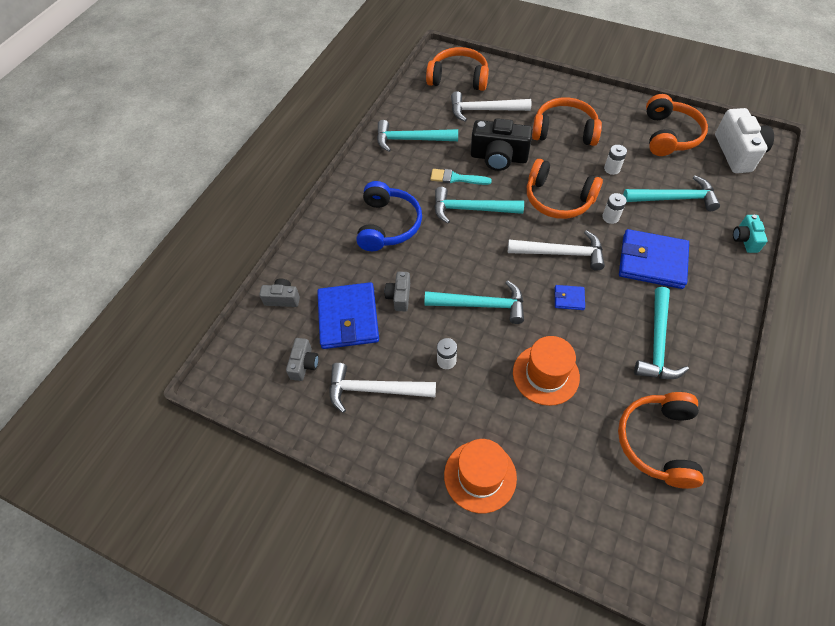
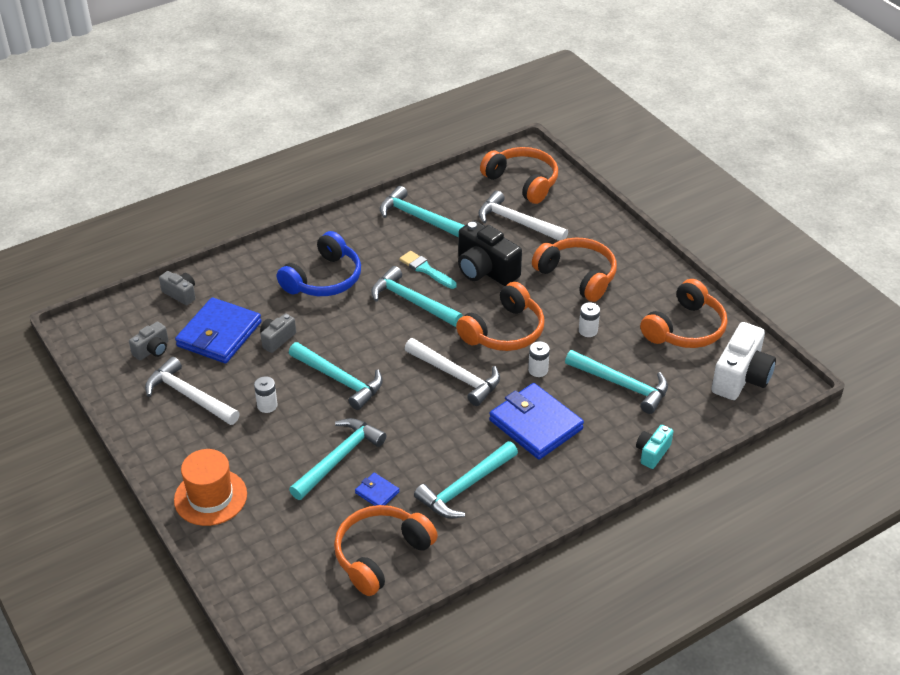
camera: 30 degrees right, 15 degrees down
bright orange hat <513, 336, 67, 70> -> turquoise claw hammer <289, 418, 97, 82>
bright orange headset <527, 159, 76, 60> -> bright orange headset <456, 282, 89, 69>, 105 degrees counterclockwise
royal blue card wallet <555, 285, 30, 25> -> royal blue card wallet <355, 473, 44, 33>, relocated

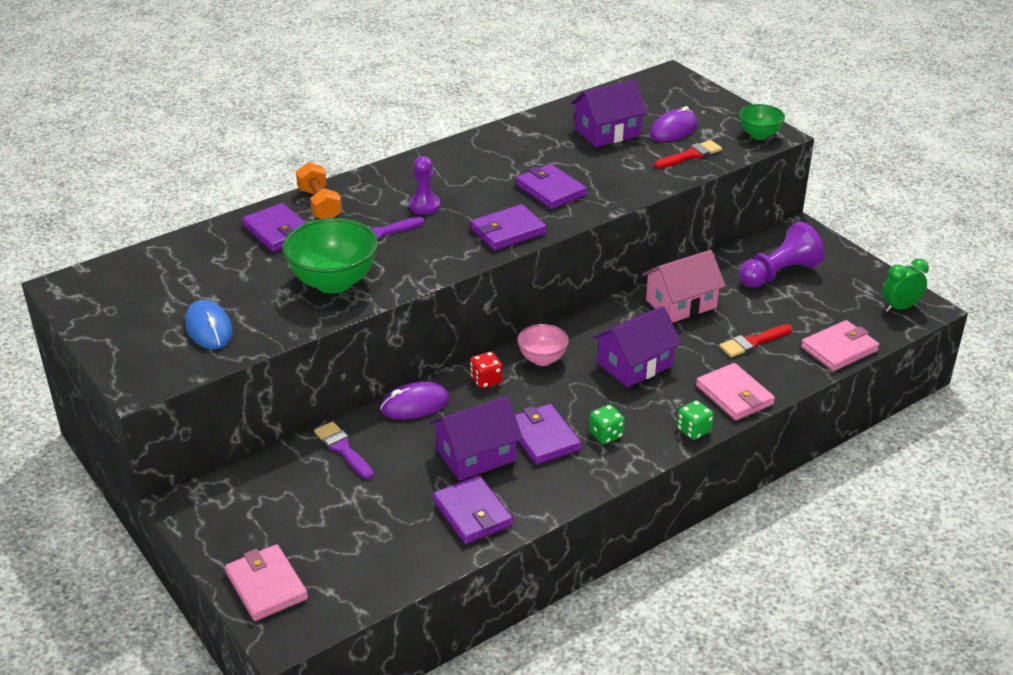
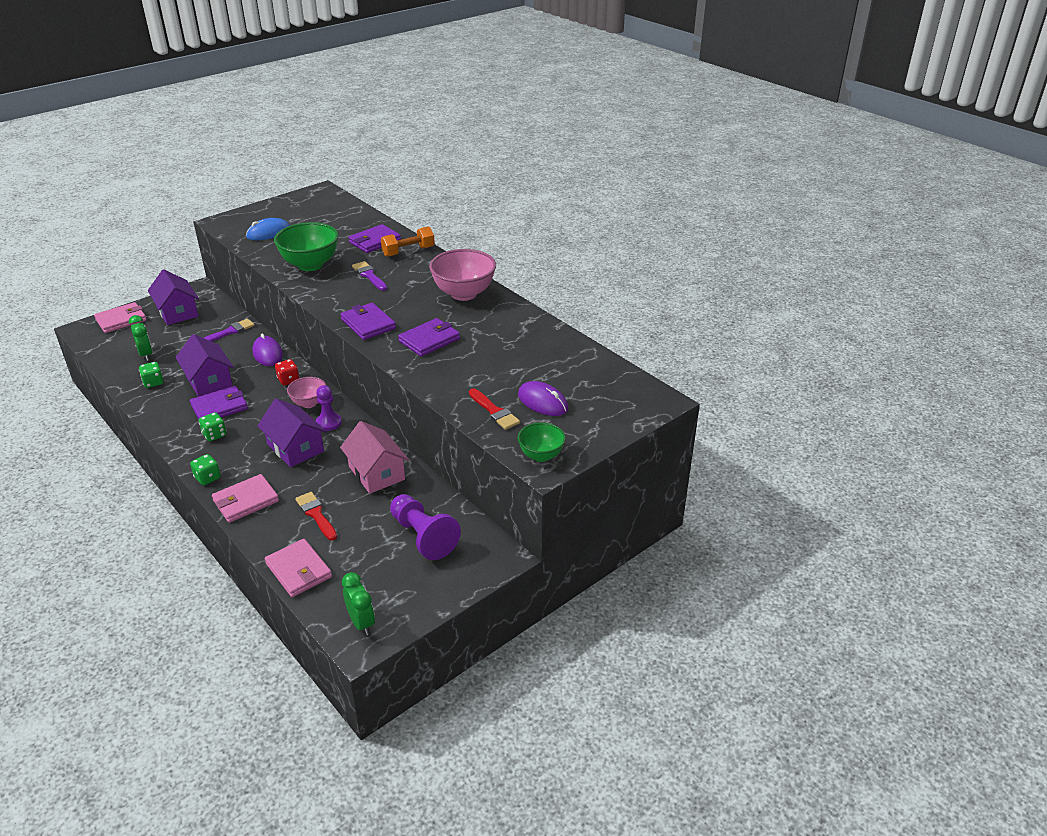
camera: 85 degrees right, 0 degrees up
violet chess pawn <409, 156, 31, 58> -> violet chess pawn <316, 385, 26, 46>, relocated
violet card wallet <433, 475, 80, 69> -> emerald die <139, 362, 25, 26>
violet toy house <571, 79, 77, 68> -> violet toy house <148, 269, 51, 56>, relocated
none -> emerald clock <129, 315, 23, 46>
none -> pink bowl <429, 249, 67, 52>

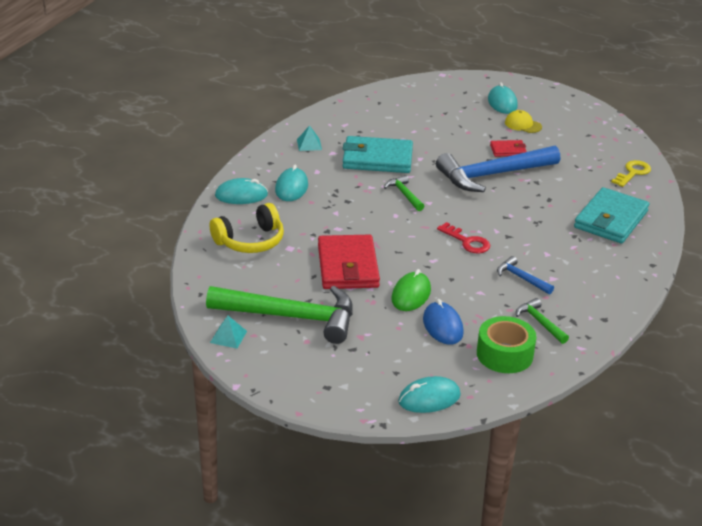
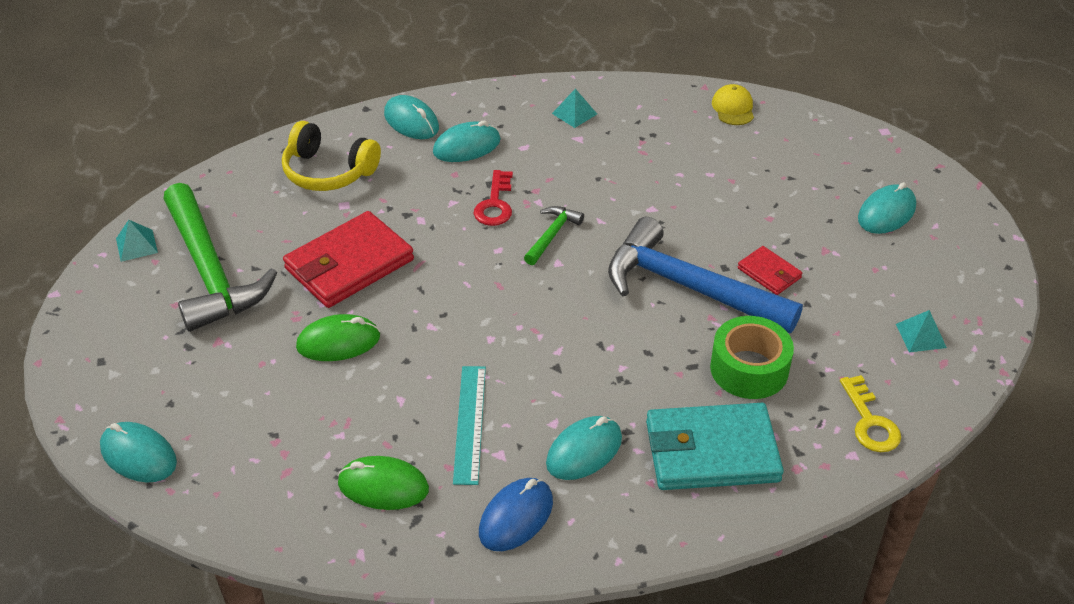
camera: 55 degrees right, 10 degrees up
turquoise card wallet <343, 136, 70, 37> -> none
royal blue computer mouse <423, 299, 41, 46> -> royal blue computer mouse <479, 478, 74, 73>, relocated
crimson key <437, 222, 53, 31> -> crimson key <473, 170, 40, 56>, relocated
emerald roll of tape <477, 316, 60, 57> -> emerald roll of tape <710, 316, 84, 83>, relocated
royal blue claw hammer <497, 256, 57, 38> -> turquoise ruler <453, 366, 33, 119>
yellow baseball cap <505, 110, 37, 23> -> yellow baseball cap <712, 84, 42, 41>, relocated
emerald claw hammer <516, 298, 53, 46> -> emerald computer mouse <338, 456, 91, 54>
yellow key <611, 160, 40, 27> -> yellow key <840, 375, 61, 77>, 75 degrees clockwise
none -> turquoise computer mouse <546, 416, 76, 64>
none -> turquoise pyramid shape <896, 310, 51, 42>

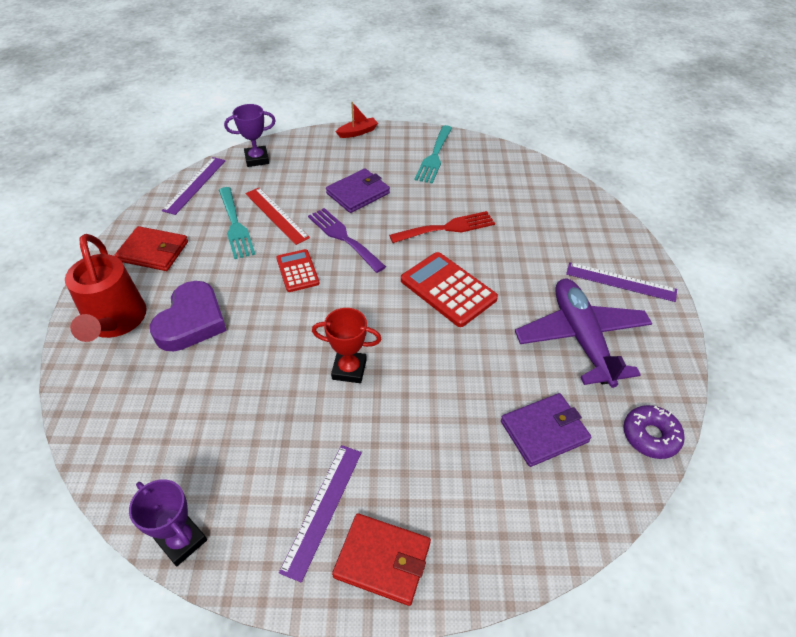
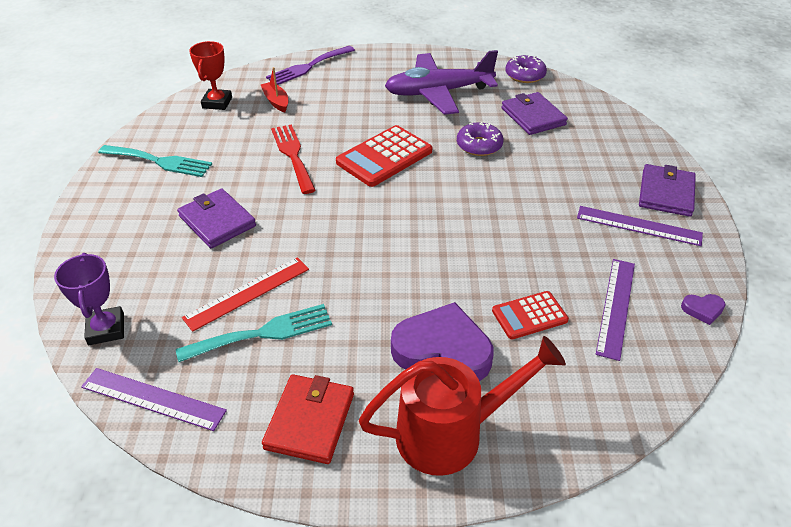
camera: 90 degrees left, 5 degrees down
violet award cup <129, 479, 78, 87> -> violet love heart <681, 294, 44, 31>
crimson pocket calculator <276, 249, 44, 43> -> crimson pocket calculator <492, 291, 77, 48>, relocated
violet dinner fork <308, 208, 78, 65> -> violet dinner fork <266, 46, 89, 39>, relocated
crimson award cup <312, 308, 69, 75> -> crimson award cup <189, 41, 43, 69>, relocated
crimson card wallet <332, 513, 99, 93> -> violet card wallet <639, 164, 57, 53>
crimson sailboat <336, 102, 42, 36> -> crimson sailboat <261, 67, 27, 46>, relocated
violet ruler <566, 262, 111, 40> -> violet ruler <596, 259, 39, 102>, relocated
none -> violet donut <457, 122, 47, 34>

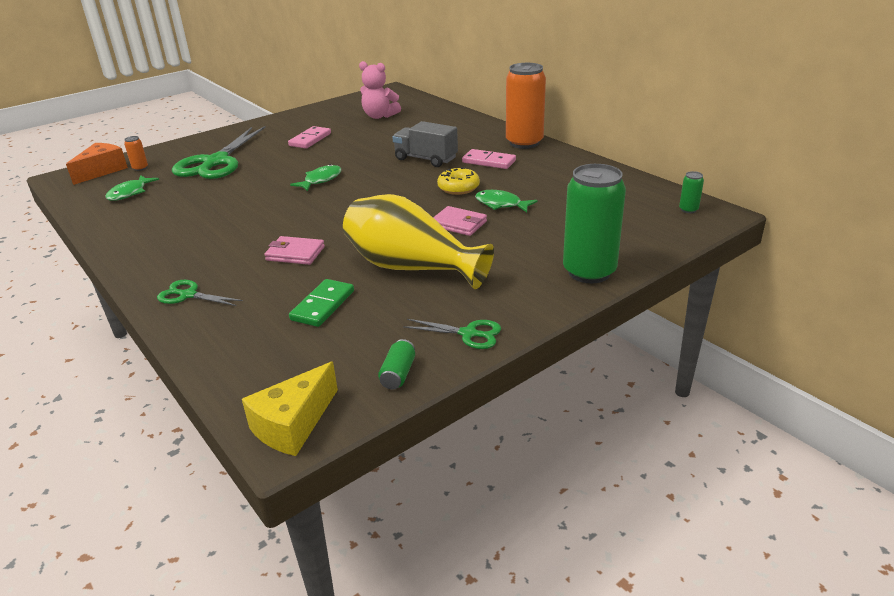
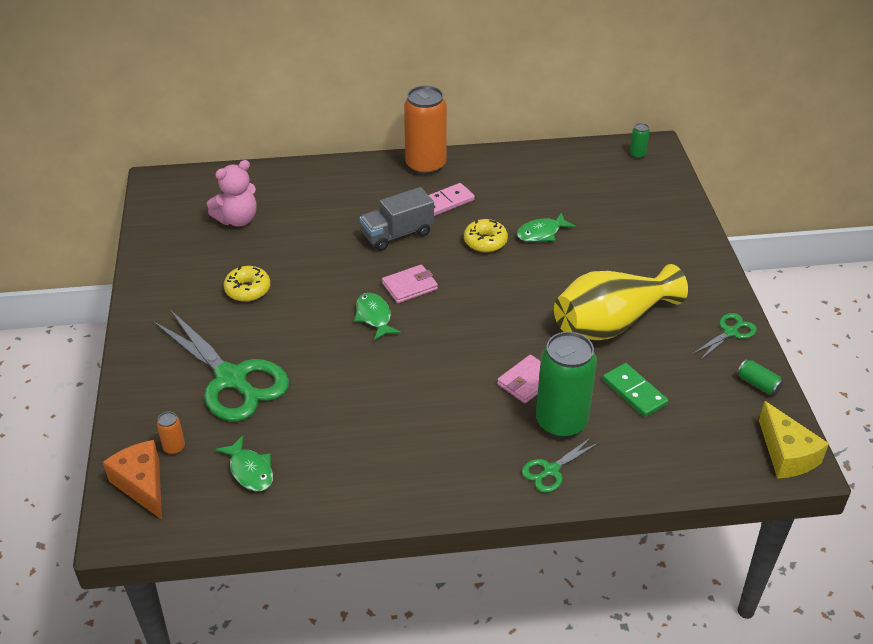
camera: 60 degrees left, 10 degrees up
pink domino <288, 126, 43, 22> -> yellow donut <224, 266, 46, 36>
pink card wallet <433, 206, 54, 30> -> pink card wallet <382, 265, 56, 38>, relocated
emerald soda can <563, 164, 63, 119> -> emerald soda can <536, 332, 61, 106>, relocated

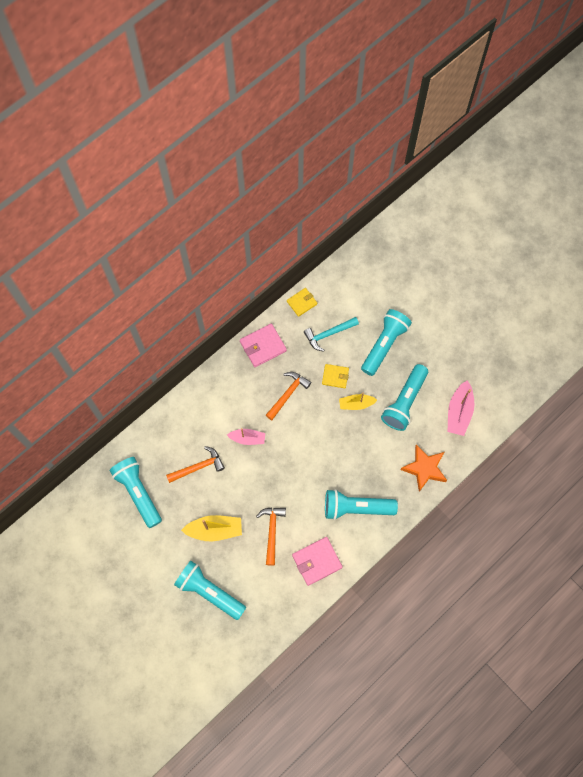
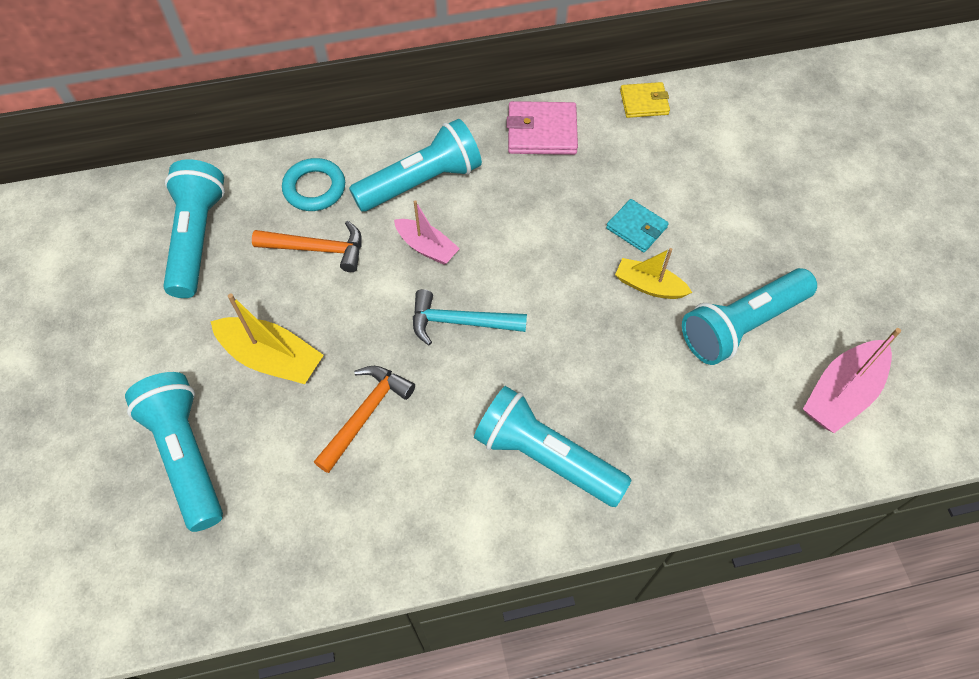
camera: 30 degrees right, 10 degrees down
bright orange claw hammer <266, 372, 45, 48> -> none
pink card wallet <292, 537, 51, 49> -> none
turquoise claw hammer <304, 317, 55, 35> -> turquoise claw hammer <413, 289, 114, 56>, relocated
yellow card wallet <322, 364, 27, 24> -> turquoise card wallet <606, 199, 63, 54>
turquoise torch <361, 309, 51, 67> -> turquoise torch <349, 119, 133, 93>, relocated
bright orange five-pointed star <400, 444, 47, 48> -> none
none -> turquoise torus <282, 158, 63, 53>

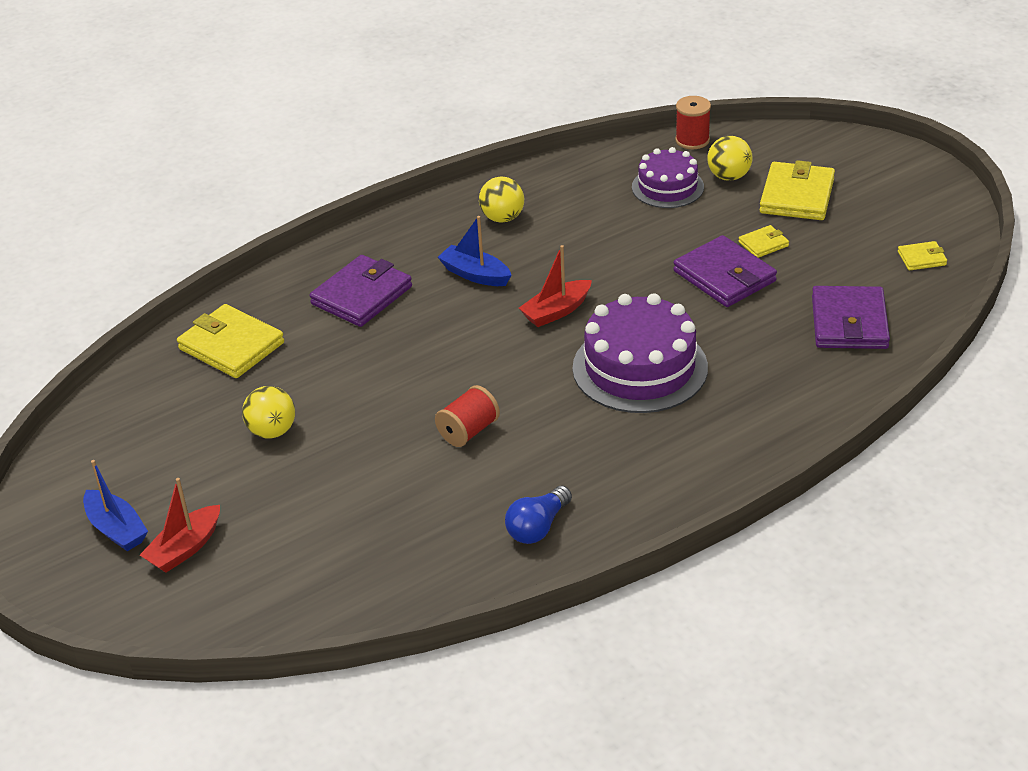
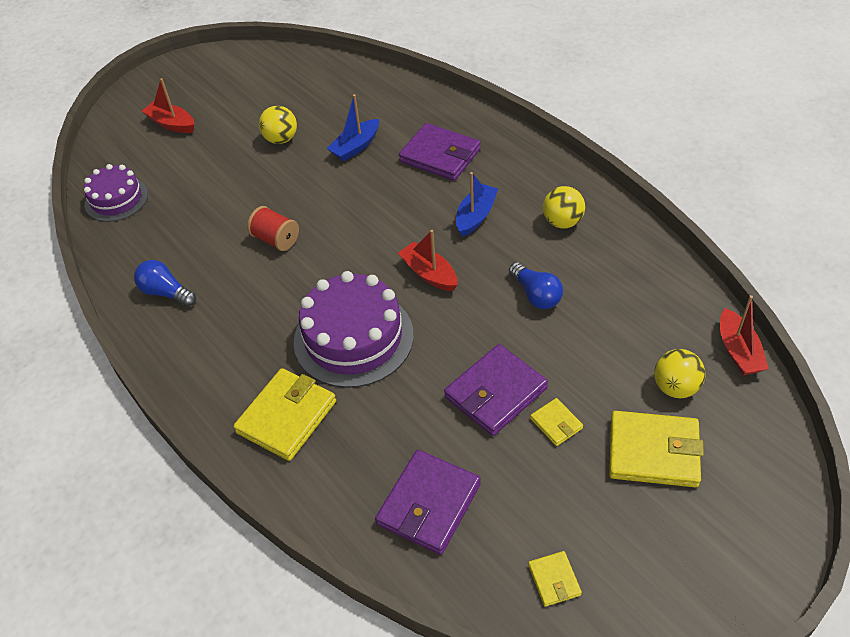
camera: 85 degrees right, 10 degrees up
royal blue sailboat <83, 460, 65, 91> -> royal blue sailboat <327, 94, 52, 67>, relocated
yellow card wallet <177, 304, 107, 74> -> yellow card wallet <233, 368, 103, 93>, relocated
violet gateau <632, 147, 72, 61> -> violet gateau <84, 164, 64, 58>, relocated
crimson spool <675, 96, 36, 53> -> crimson sailboat <720, 295, 49, 80>
violet card wallet <812, 286, 78, 63> -> violet card wallet <375, 450, 106, 105>, 60 degrees counterclockwise
none -> royal blue light bulb <509, 262, 54, 47>

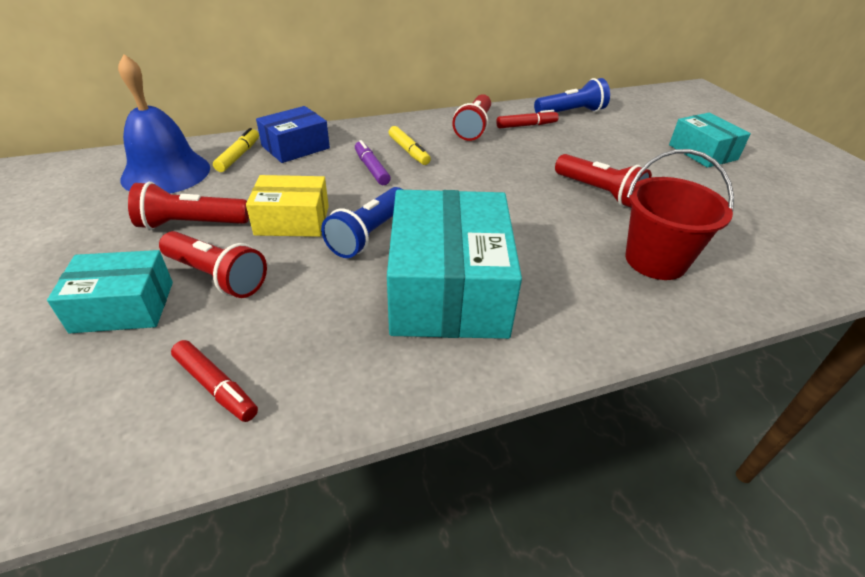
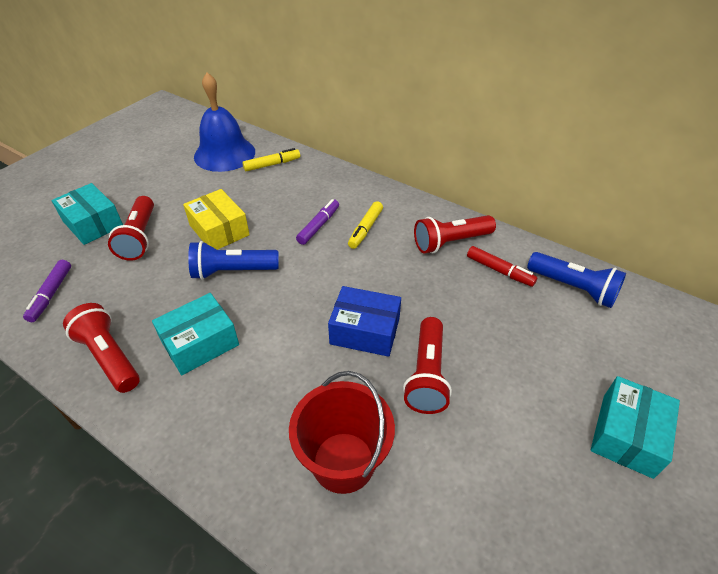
camera: 55 degrees right, 5 degrees up
crimson torch <128, 182, 121, 48> -> crimson torch <63, 303, 77, 90>, relocated
crimson marker pen <171, 340, 87, 82> -> violet marker pen <23, 260, 48, 62>
royal blue box <256, 106, 74, 57> -> royal blue box <328, 286, 73, 71>, relocated
turquoise box <387, 190, 135, 149> -> turquoise box <152, 293, 87, 82>, x0.56

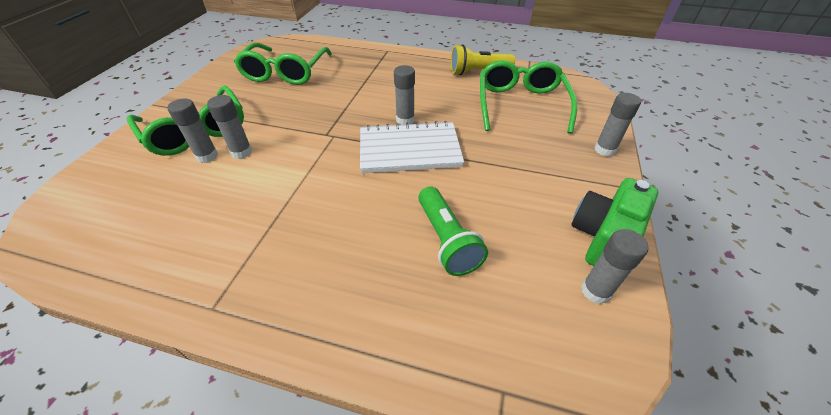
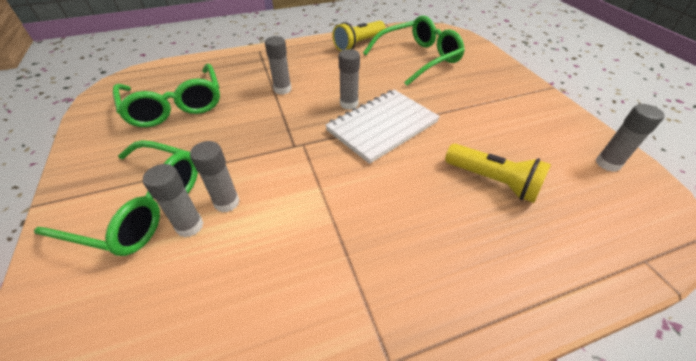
camera: 35 degrees left, 0 degrees up
emerald torch <418, 186, 70, 90> -> yellow torch <445, 144, 106, 59>
emerald eyeglasses <480, 60, 97, 74> -> emerald eyeglasses <363, 16, 102, 70>, 90 degrees clockwise
emerald camera <571, 178, 87, 88> -> none
gray glue <594, 93, 47, 64> -> gray glue <265, 36, 27, 59>, relocated

